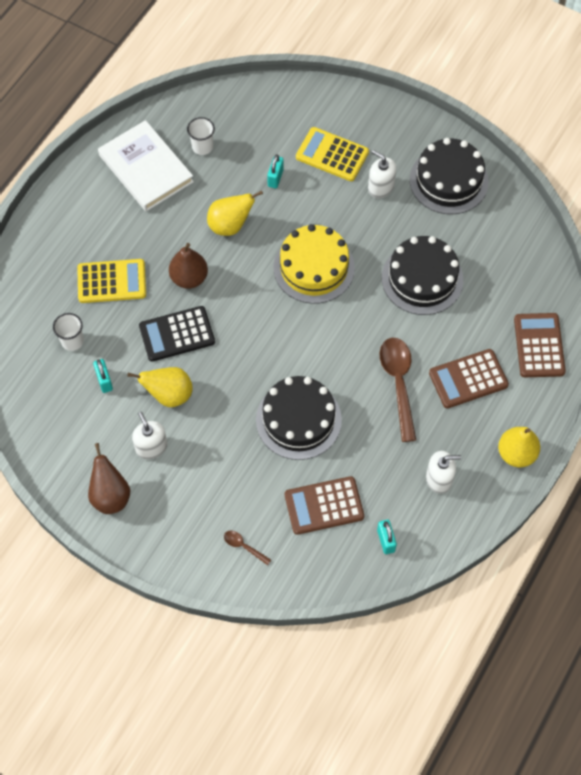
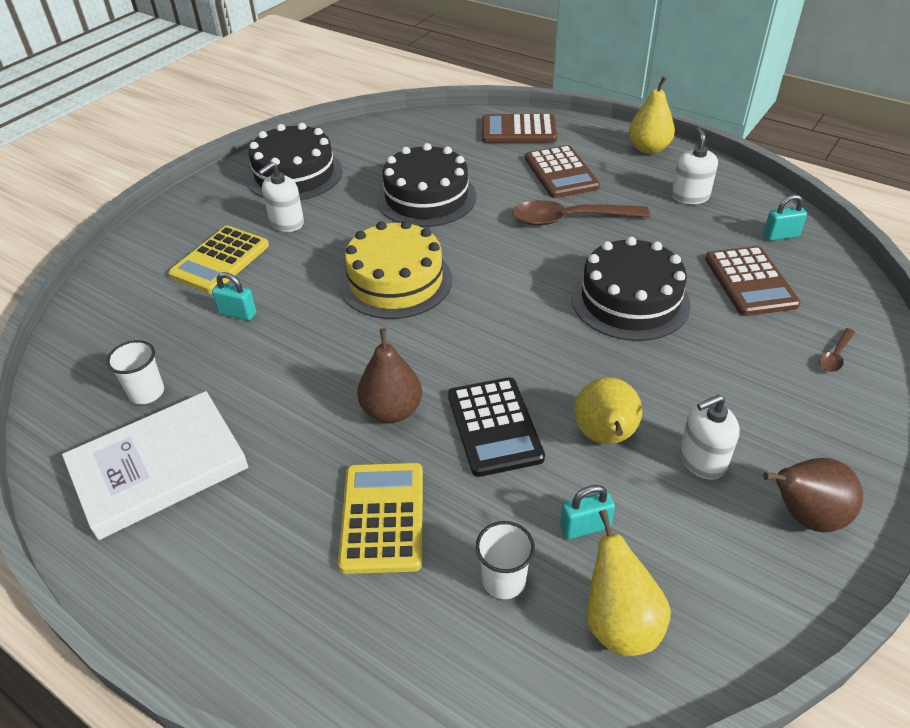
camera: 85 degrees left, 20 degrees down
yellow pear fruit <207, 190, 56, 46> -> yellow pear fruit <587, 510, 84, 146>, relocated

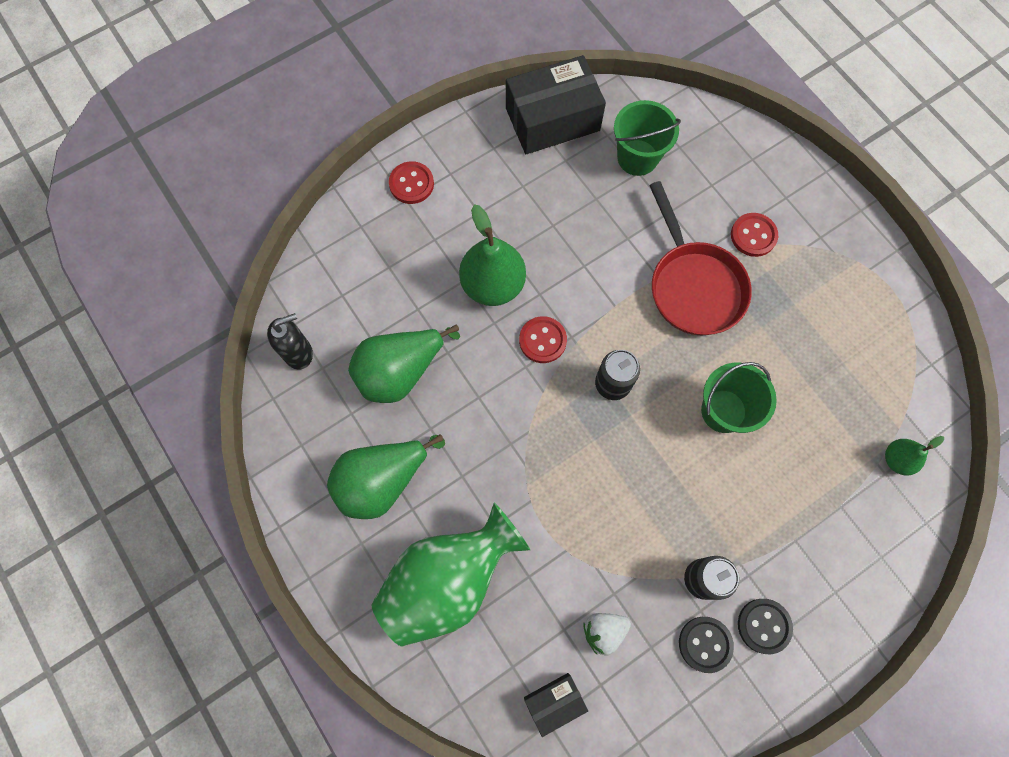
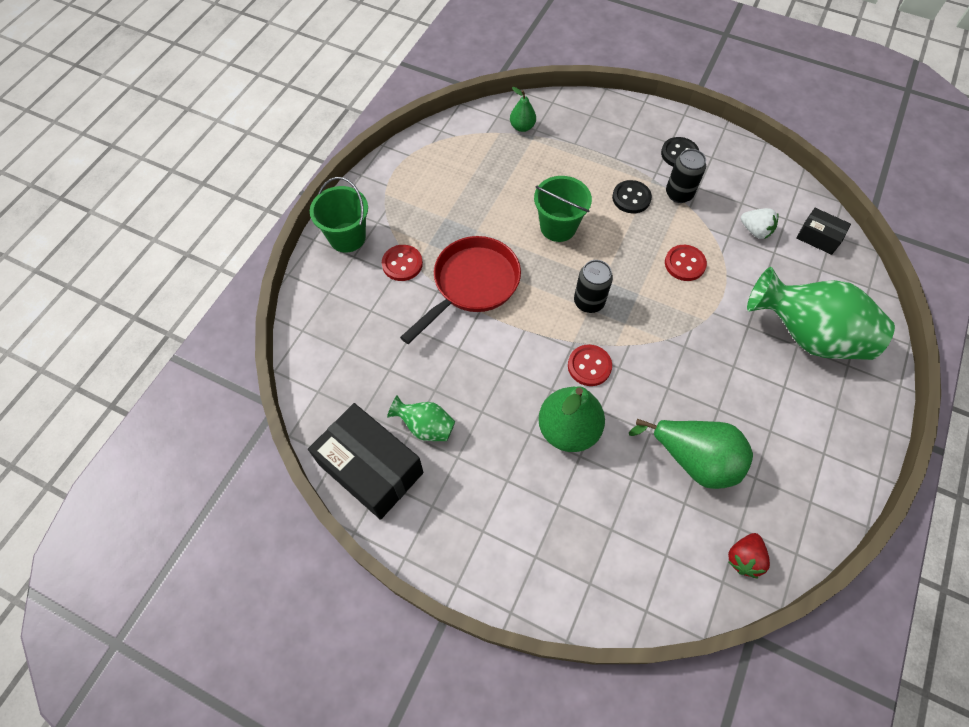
camera: 120 degrees left, 10 degrees down
ebony pump bottle <267, 313, 46, 56> -> crimson toy strawberry <728, 533, 42, 45>
emerald pear fruit <327, 435, 118, 84> -> none
crimson shirt button <389, 161, 45, 43> -> crimson shirt button <665, 245, 42, 36>, relocated
emerald sand bucket <614, 100, 67, 76> -> emerald sand bucket <310, 177, 58, 76>, relocated
ebony shirt button <679, 617, 55, 56> -> ebony shirt button <612, 180, 40, 33>, relocated
none -> emerald vase <387, 395, 68, 46>

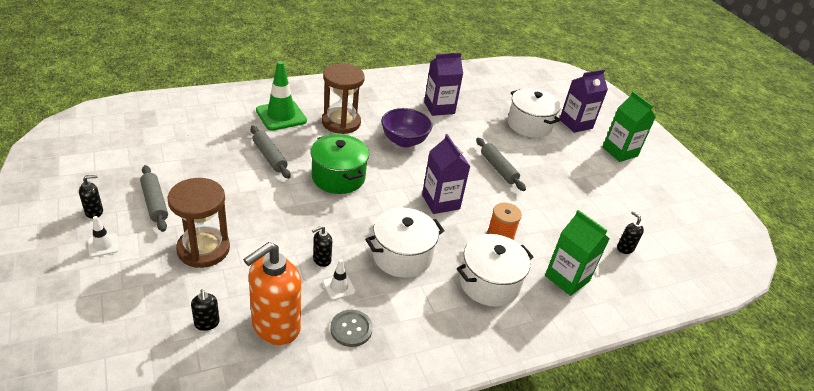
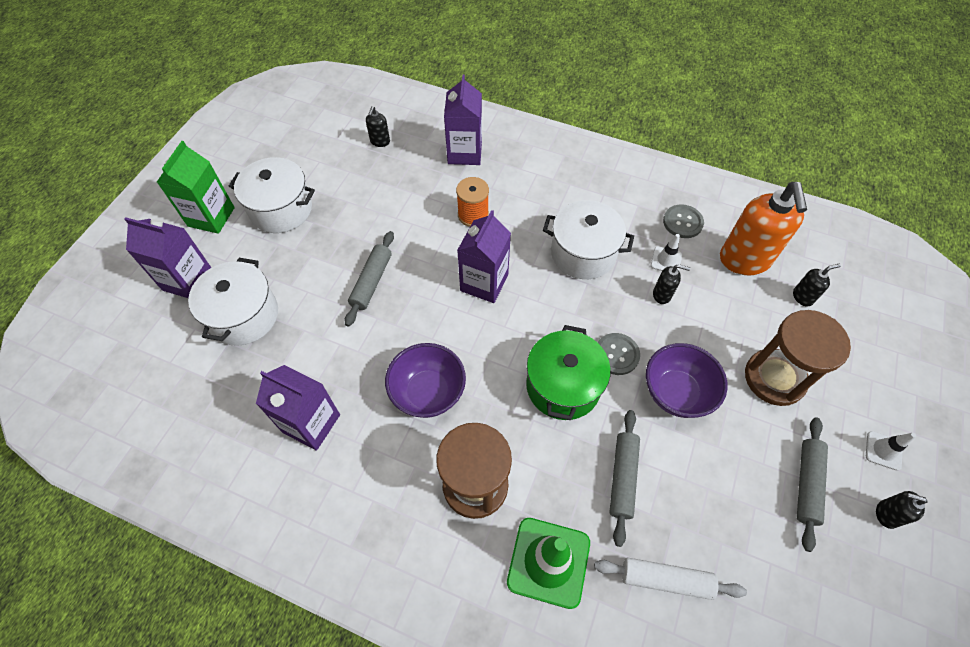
camera: 130 degrees left, 20 degrees up
ebony pump bottle <191, 289, 29, 42> -> ebony pump bottle <793, 264, 48, 43>, 45 degrees clockwise
bright orange pump bottle <243, 242, 58, 103> -> bright orange pump bottle <720, 182, 87, 93>, 90 degrees clockwise
snow-white cooking pot <457, 234, 77, 72> -> snow-white cooking pot <229, 157, 86, 76>, relocated
emerald carton <545, 210, 64, 86> -> violet carton <444, 74, 38, 91>
none -> snow-white dough roller <594, 558, 153, 42>
none -> gray shirt button <598, 333, 42, 42>
none -> violet bowl <646, 343, 82, 75>

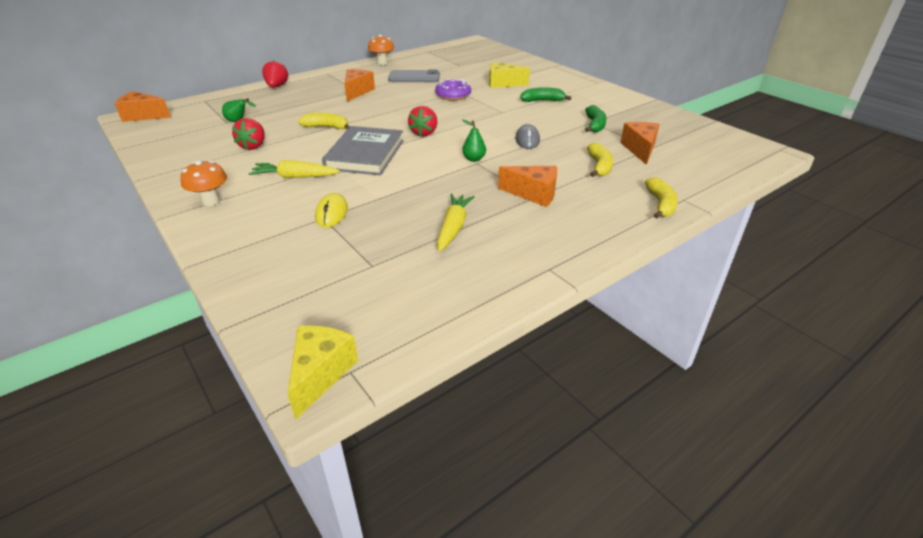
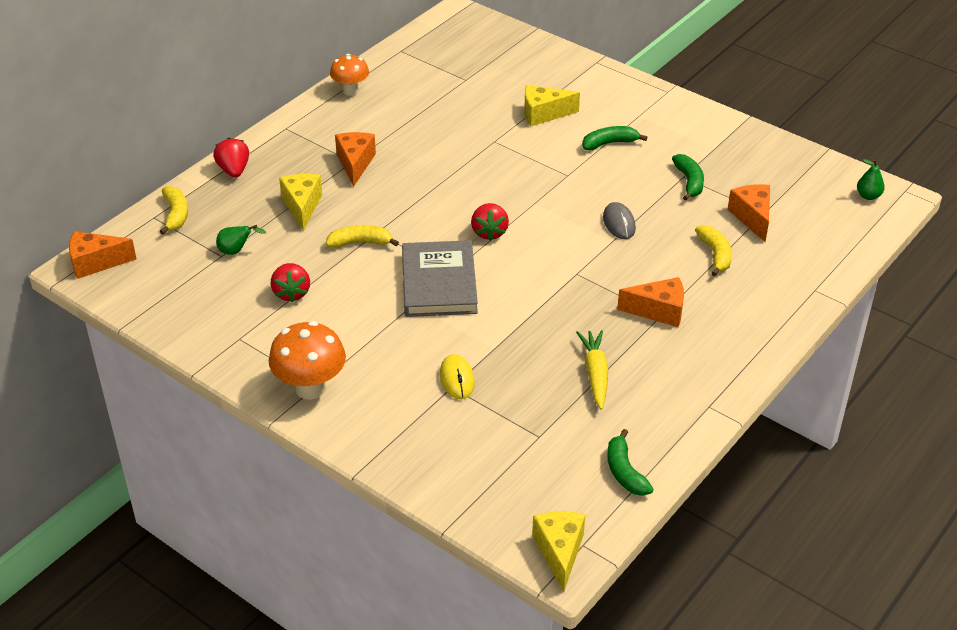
camera: 15 degrees left, 5 degrees up
bright orange fungus <180, 161, 47, 45> -> bright orange fungus <269, 321, 77, 79>, x1.55
yellow toy carrot <248, 160, 92, 18> -> none
gray smartphone <388, 70, 52, 12> -> none
violet donut <435, 79, 36, 21> -> none
emerald pear fruit <462, 119, 24, 43> -> emerald pear fruit <857, 159, 28, 41>, relocated
yellow toy banana <645, 177, 33, 42> -> yellow toy banana <160, 186, 28, 49>, relocated
none -> yellow piece of cheese <279, 174, 43, 57>
none -> emerald toy banana <607, 429, 46, 67>

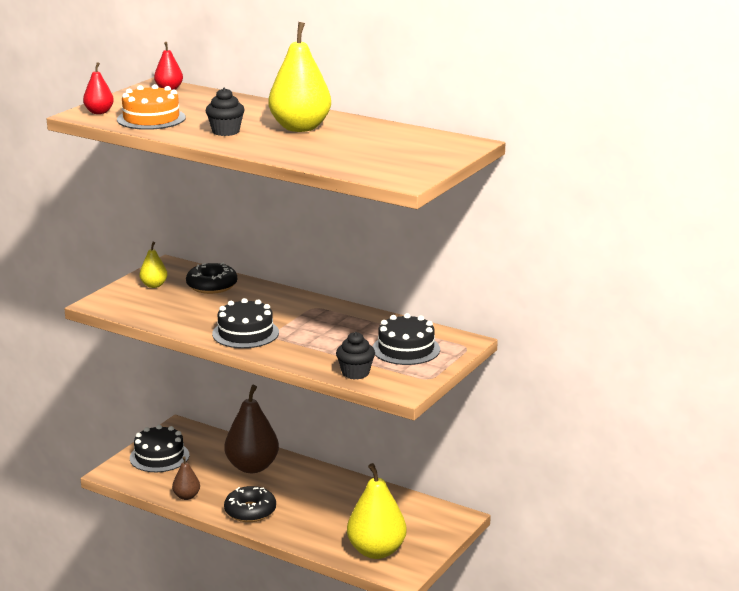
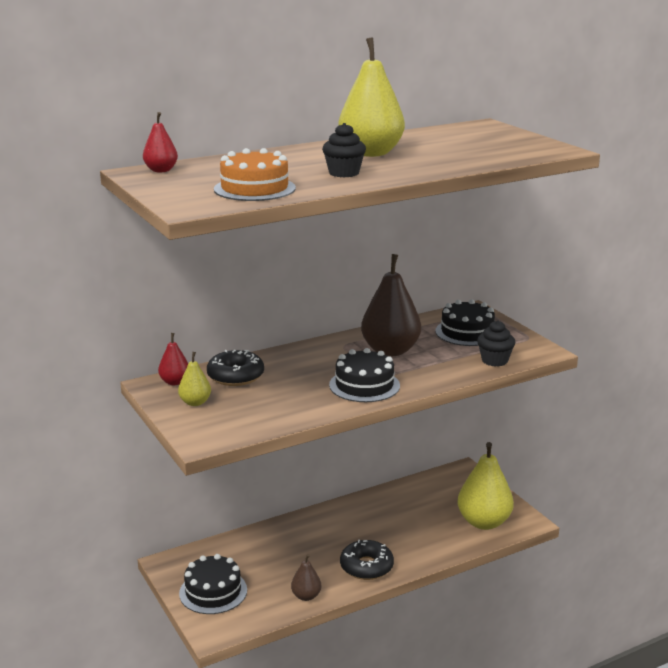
camera: 60 degrees left, 0 degrees up
crimson pear fruit <83, 62, 31, 52> -> crimson pear fruit <158, 333, 30, 52>, relocated
russet pear fruit <224, 385, 55, 88> -> russet pear fruit <361, 254, 60, 102>, relocated

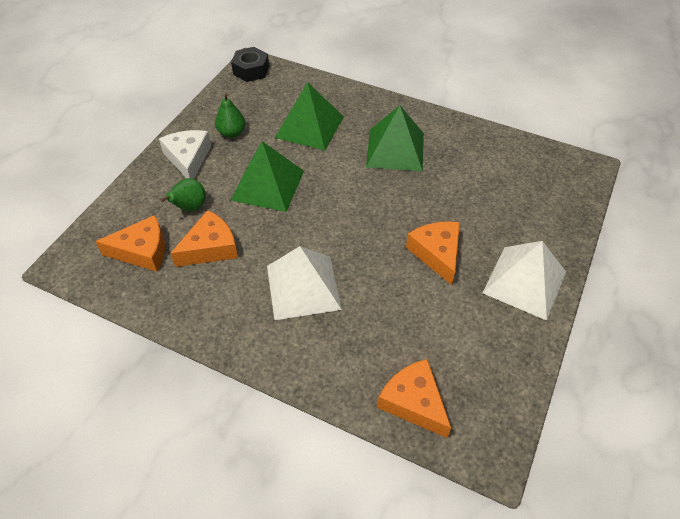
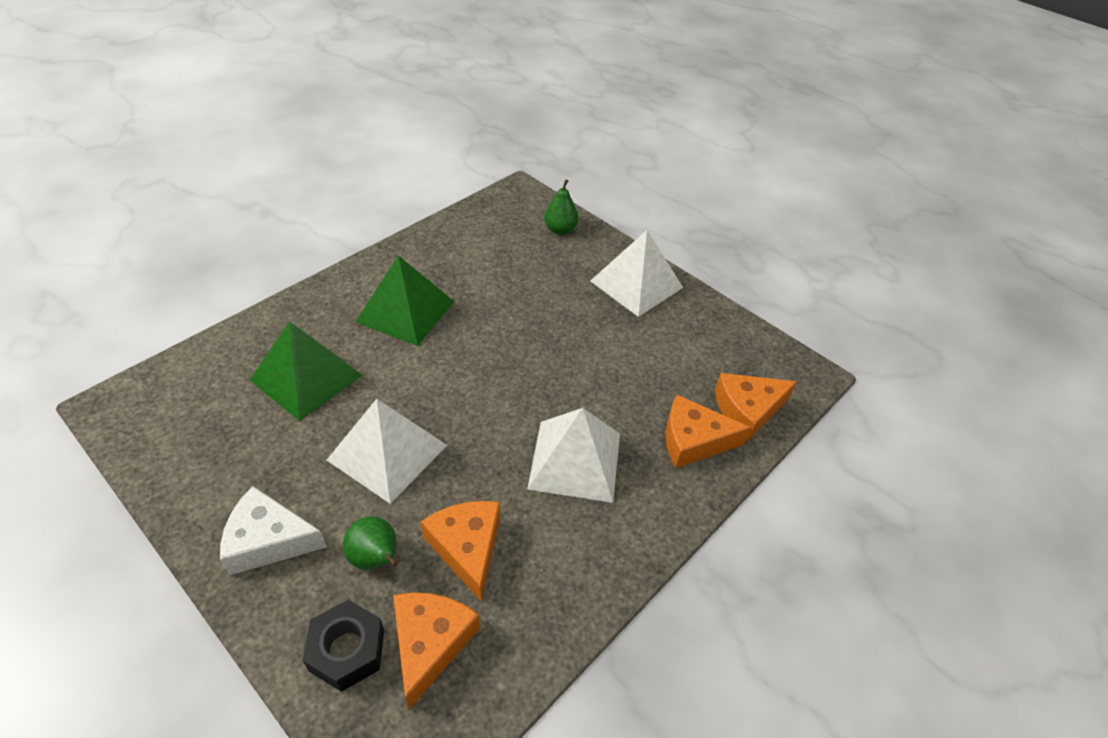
camera: 75 degrees left, 5 degrees down
emerald pear fruit <215, 93, 30, 45> -> emerald pear fruit <544, 179, 35, 56>, relocated
ebony hex nut <231, 47, 38, 35> -> ebony hex nut <303, 600, 81, 92>, relocated
emerald pyramid shape <231, 141, 73, 71> -> snow-white pyramid shape <327, 399, 120, 105>
bright orange piece of cheese <406, 221, 54, 64> -> bright orange piece of cheese <665, 395, 86, 73>, relocated

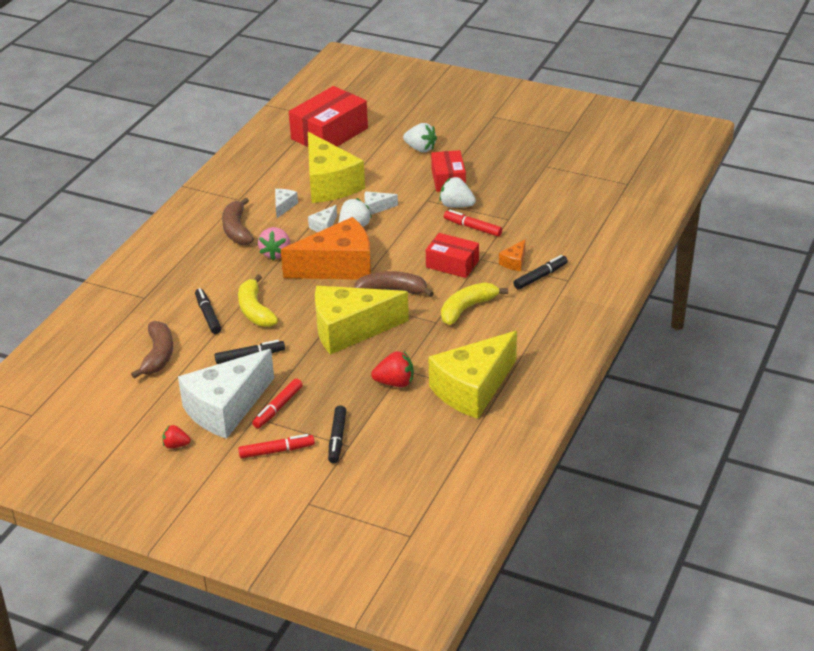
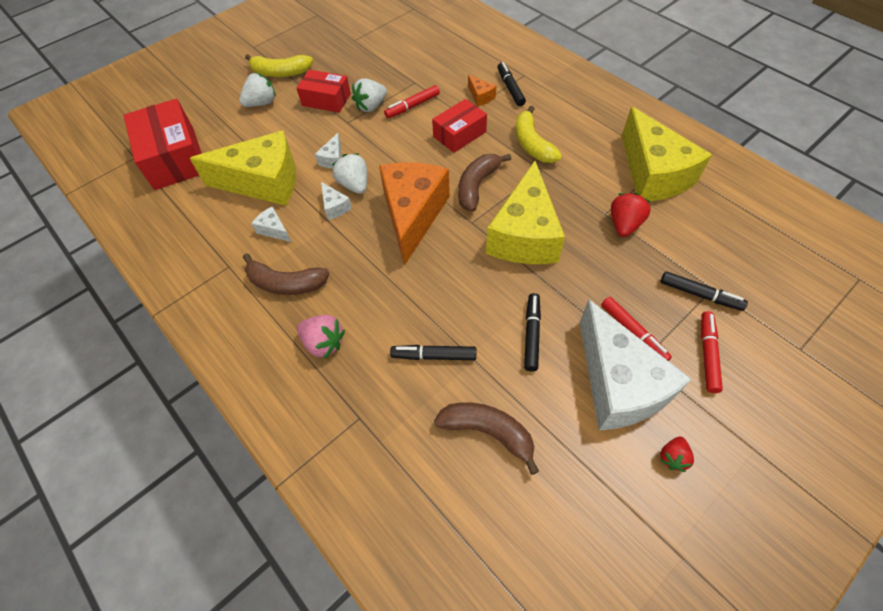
camera: 65 degrees left, 20 degrees up
yellow toy banana <238, 274, 40, 53> -> yellow toy banana <245, 54, 68, 23>, relocated
pink toy strawberry <258, 227, 32, 33> -> pink toy strawberry <297, 315, 48, 44>, relocated

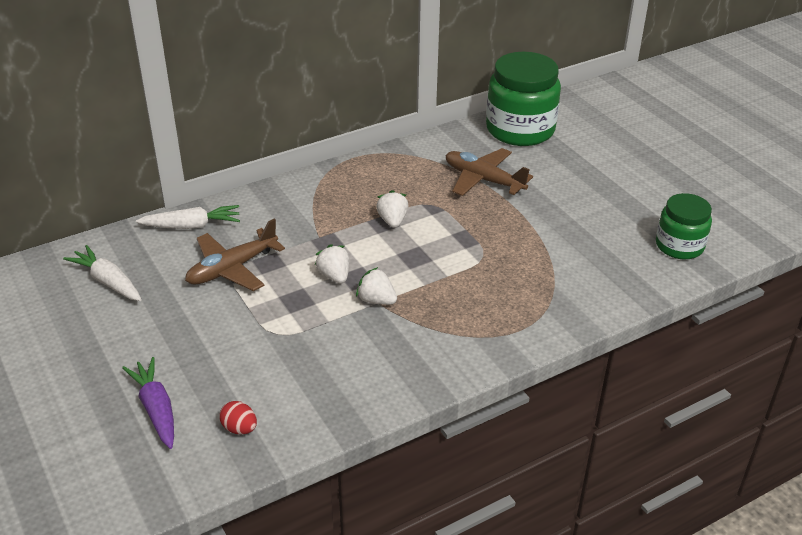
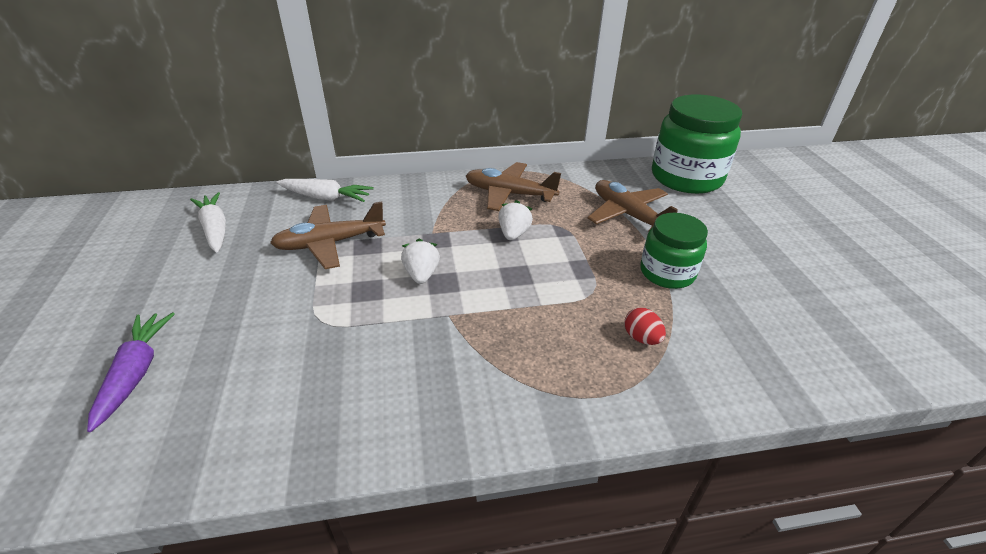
camera: 20 degrees right, 0 degrees up
crimson toy egg <219, 401, 38, 33> -> crimson toy egg <624, 308, 42, 37>, relocated
snow-white toy strawberry <356, 267, 41, 38> -> none
emerald preserve jar <656, 193, 56, 66> -> emerald preserve jar <640, 213, 68, 76>, relocated
none -> russet aeroplane <466, 162, 95, 49>

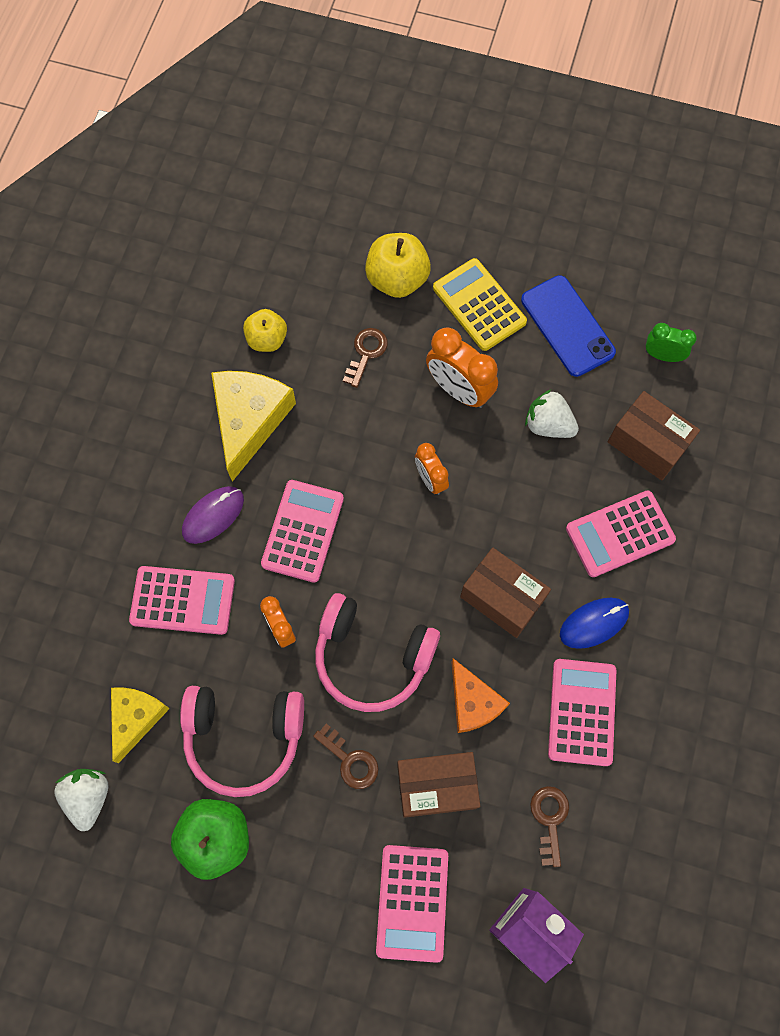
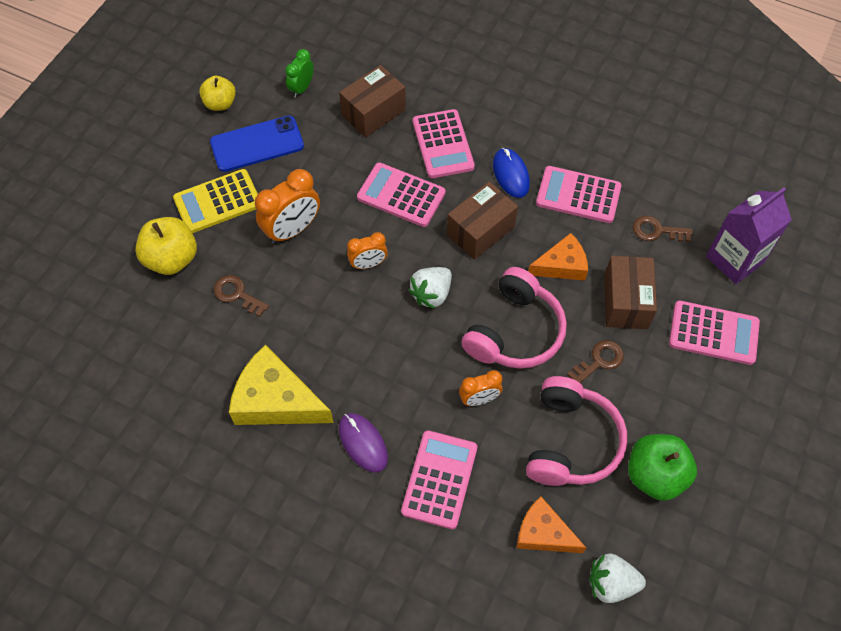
camera: 80 degrees left, 10 degrees down
yellow piece of cheese <111, 687, 59, 76> -> bright orange piece of cheese <516, 496, 70, 57>
yellow toy apple <243, 309, 44, 43> -> yellow toy apple <199, 76, 37, 35>, relocated
pink pocket calculator <261, 480, 83, 103> -> pink pocket calculator <357, 163, 89, 64>, relocated
snow-white toy strawberry <525, 390, 54, 48> -> snow-white toy strawberry <408, 267, 44, 42>, relocated

